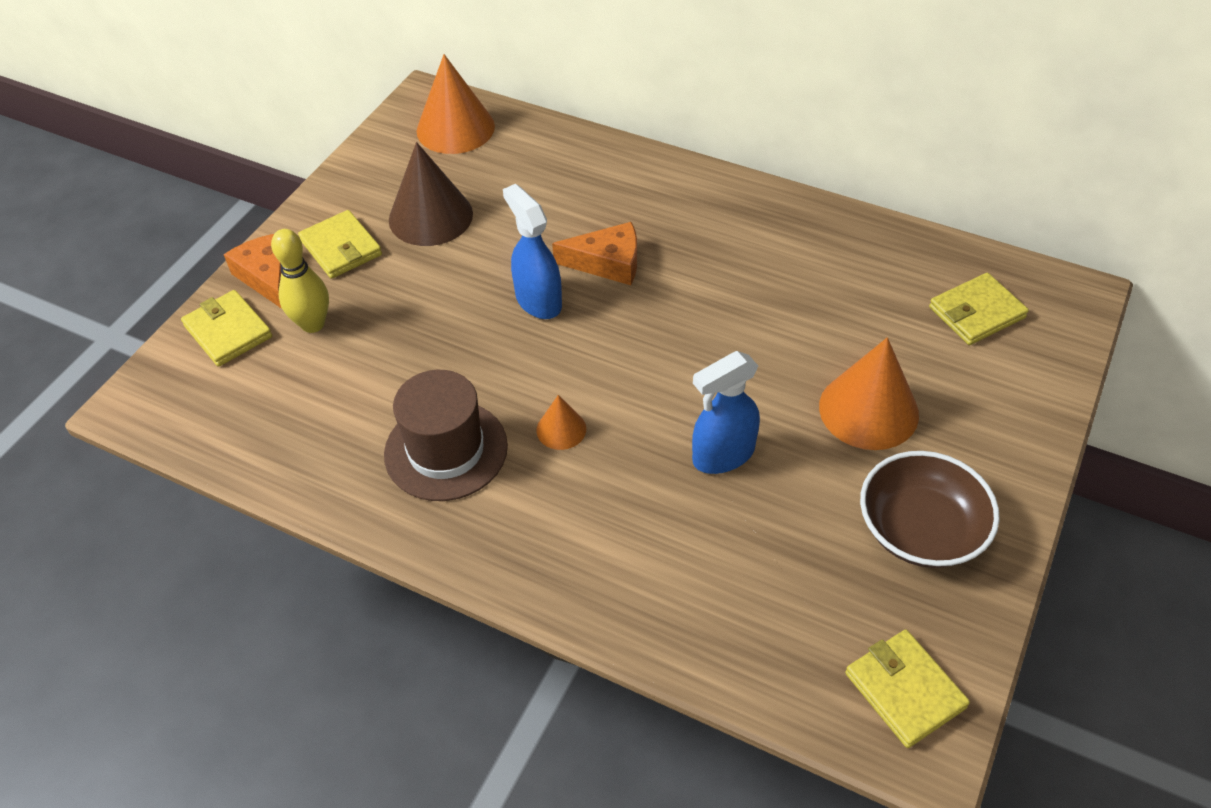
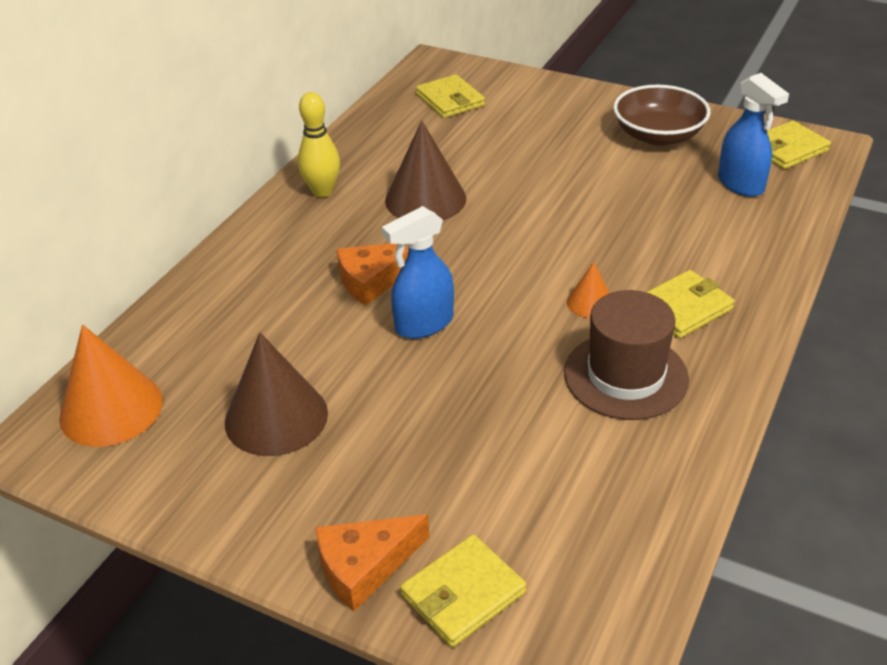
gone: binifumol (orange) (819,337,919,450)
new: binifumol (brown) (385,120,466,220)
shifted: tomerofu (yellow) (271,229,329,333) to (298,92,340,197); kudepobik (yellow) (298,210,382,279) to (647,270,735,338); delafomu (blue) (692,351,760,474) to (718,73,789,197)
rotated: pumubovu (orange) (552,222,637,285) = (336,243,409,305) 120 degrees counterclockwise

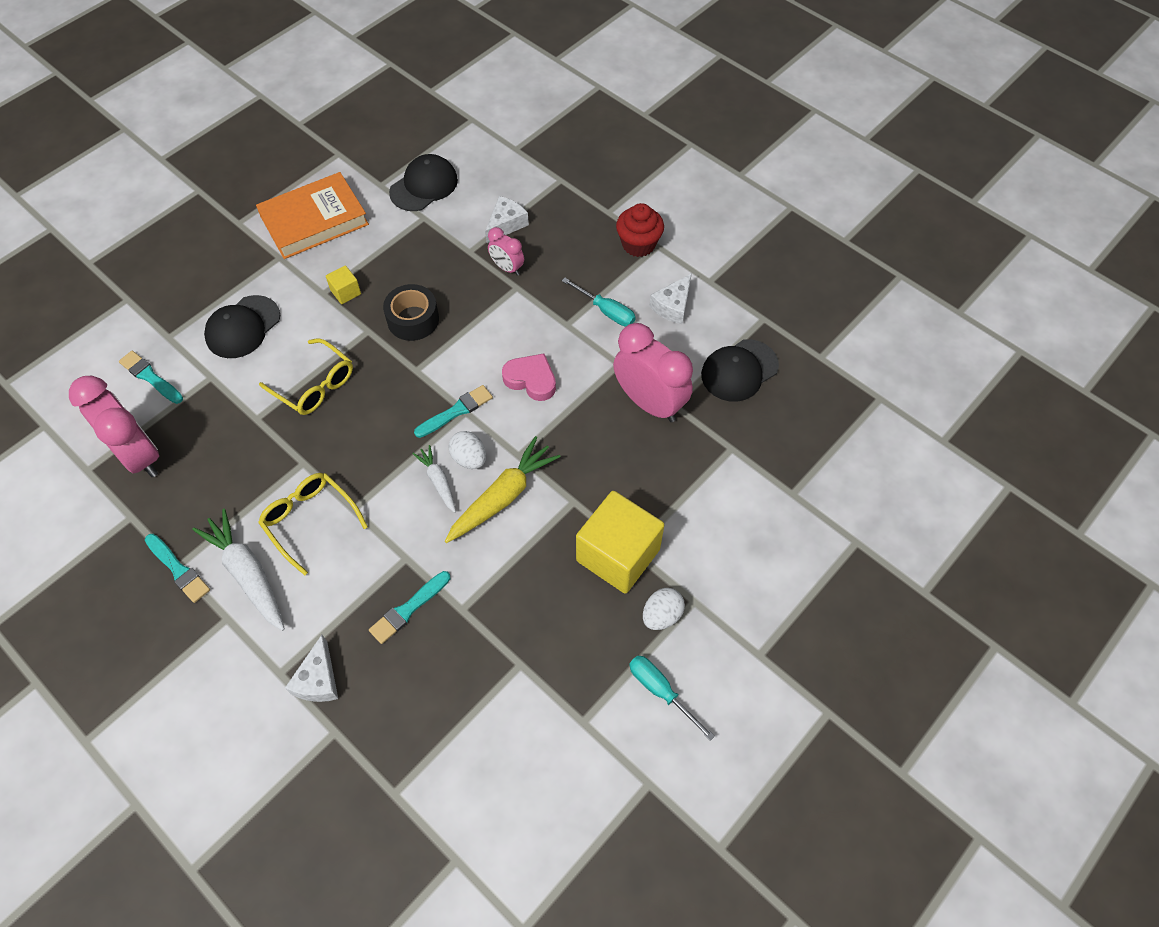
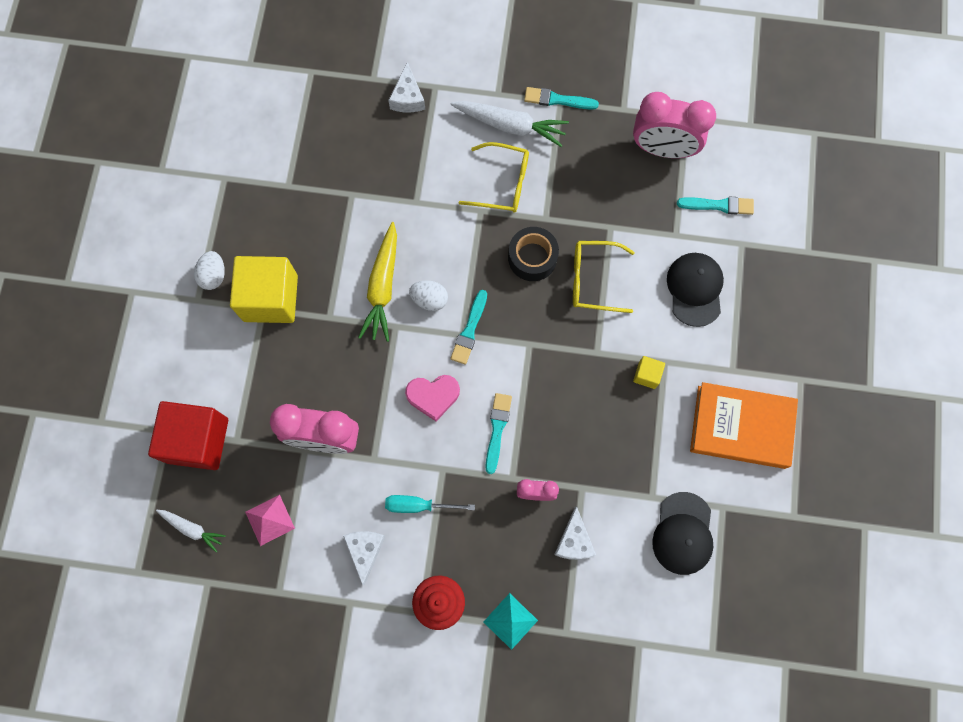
gone: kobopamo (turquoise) (629,656,715,741)
new: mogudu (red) (148,401,228,470); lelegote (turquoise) (484,593,538,650)
shifted: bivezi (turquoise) (369,571,450,644) to (485,393,512,474); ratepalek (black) (383,284,439,341) to (508,227,559,281); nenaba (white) (412,445,456,513) to (156,510,226,553)
swapped: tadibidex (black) (701,339,779,402) to lelegote (pink) (245,495,295,546)
rotated: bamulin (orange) (256,172,369,259) = (690,382,798,469) 75 degrees clockwise; pumubovu (white) (285,635,338,702) = (388,62,425,112) 150 degrees counterclockwise

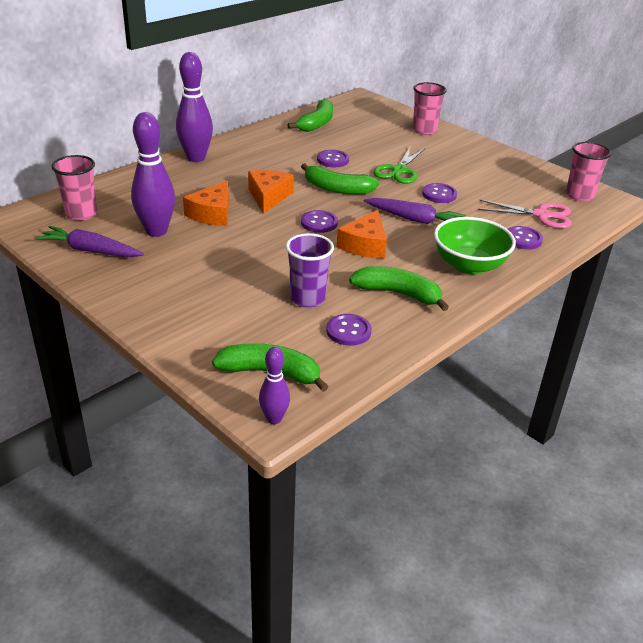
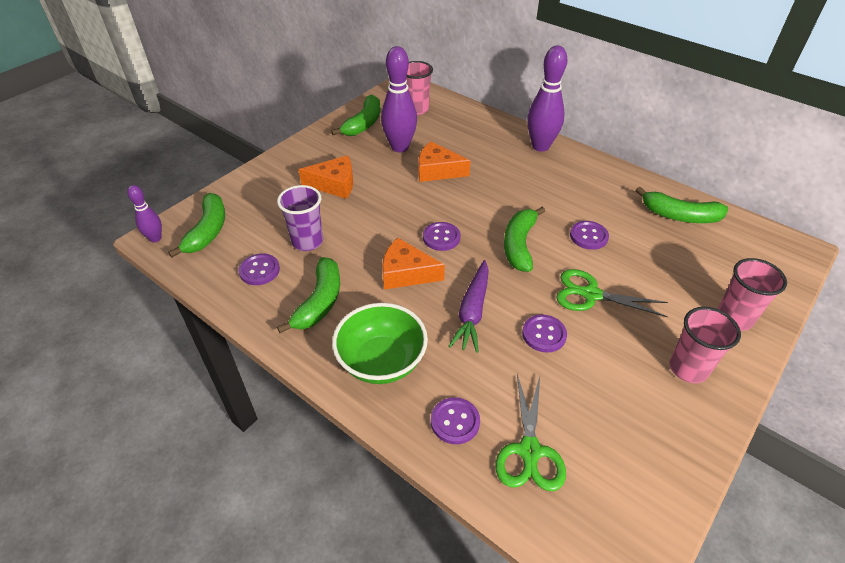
shifted: pumubovu (orange) (248,170,294,214) to (299,155,353,199); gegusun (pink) (566,142,612,202) to (669,307,741,383)
swapped: nenaba (purple) (35,226,144,257) to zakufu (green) (331,95,381,136)
repainted: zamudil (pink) (478,200,572,228) to zamudil (green) (495,374,566,491)

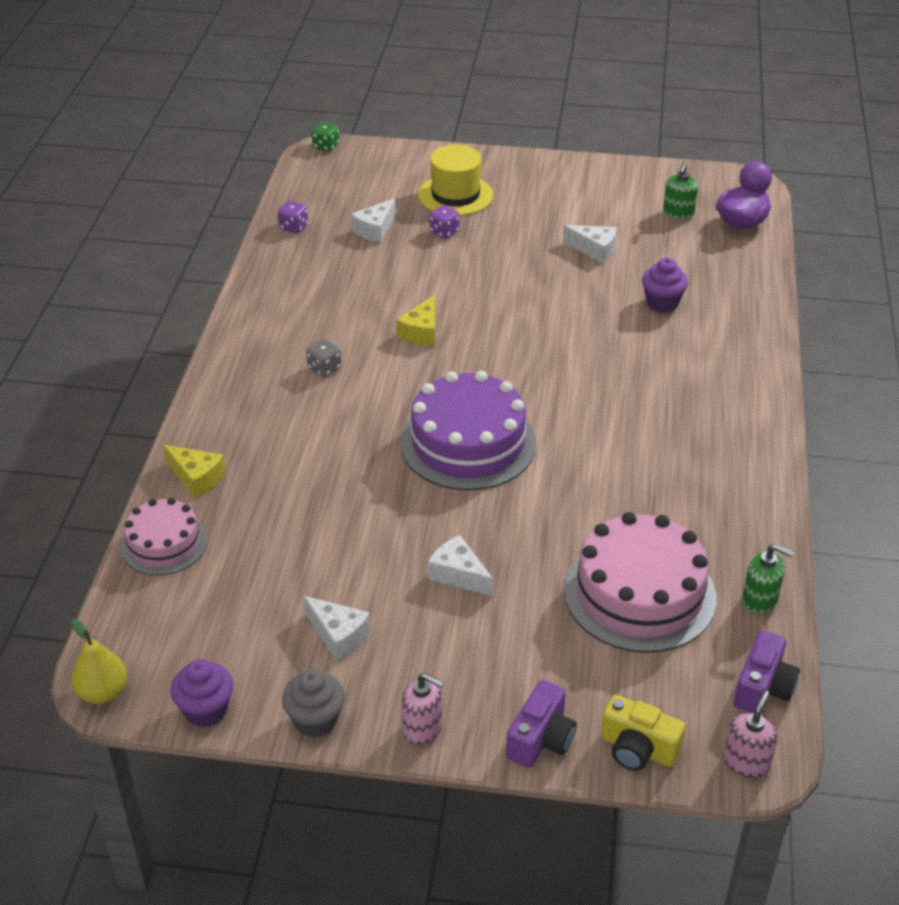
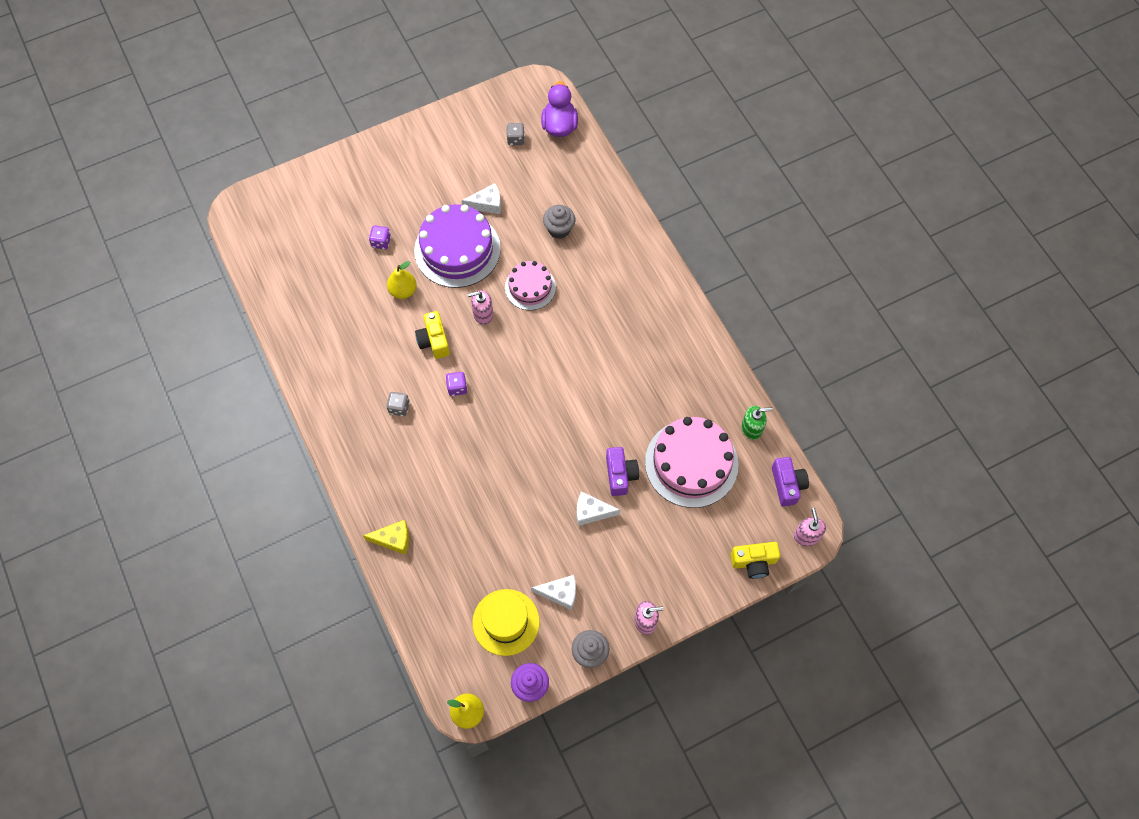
gone: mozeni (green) (312,122,339,152); pumubovu (white) (351,199,396,243)
new: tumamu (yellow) (387,261,417,299); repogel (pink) (467,290,493,325)
shifted: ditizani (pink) (121,498,207,576) to (505,261,556,310); mozeni (purple) (278,201,308,233) to (446,372,467,396); ditizani (purple) (400,371,536,490) to (414,204,501,288); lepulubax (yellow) (418,145,493,216) to (472,589,540,656); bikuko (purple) (506,680,577,768) to (606,447,639,496)
swapped: pumubovu (yellow) (396,295,435,346) to bikuko (yellow) (415,311,450,359); repogel (green) (663,162,698,220) to mozeni (grey) (506,123,525,146)
repainted: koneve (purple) (642,258,688,313) to koneve (grey) (543,205,575,239)

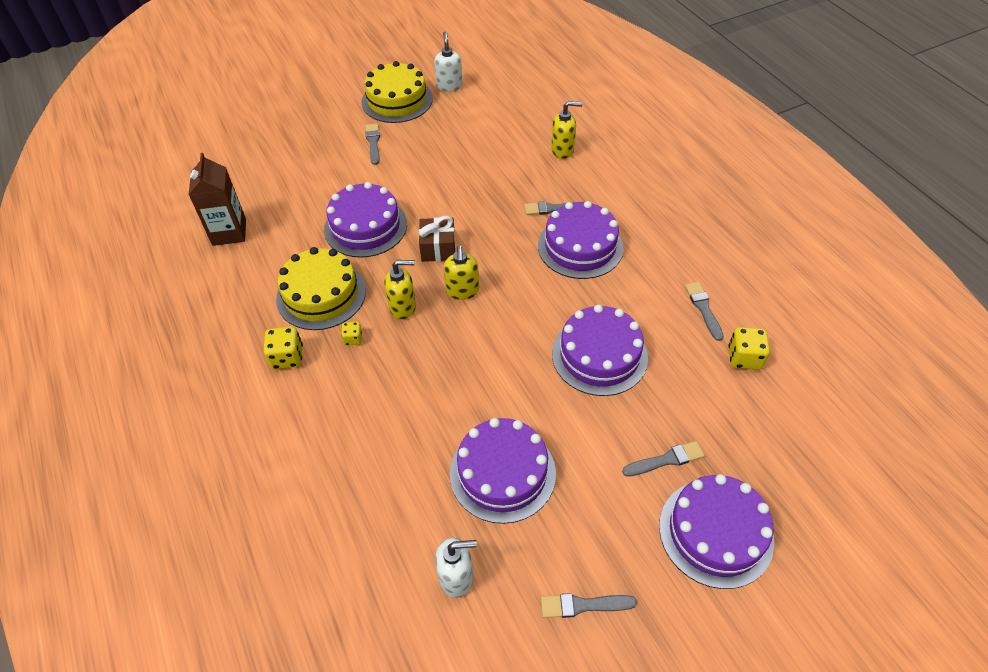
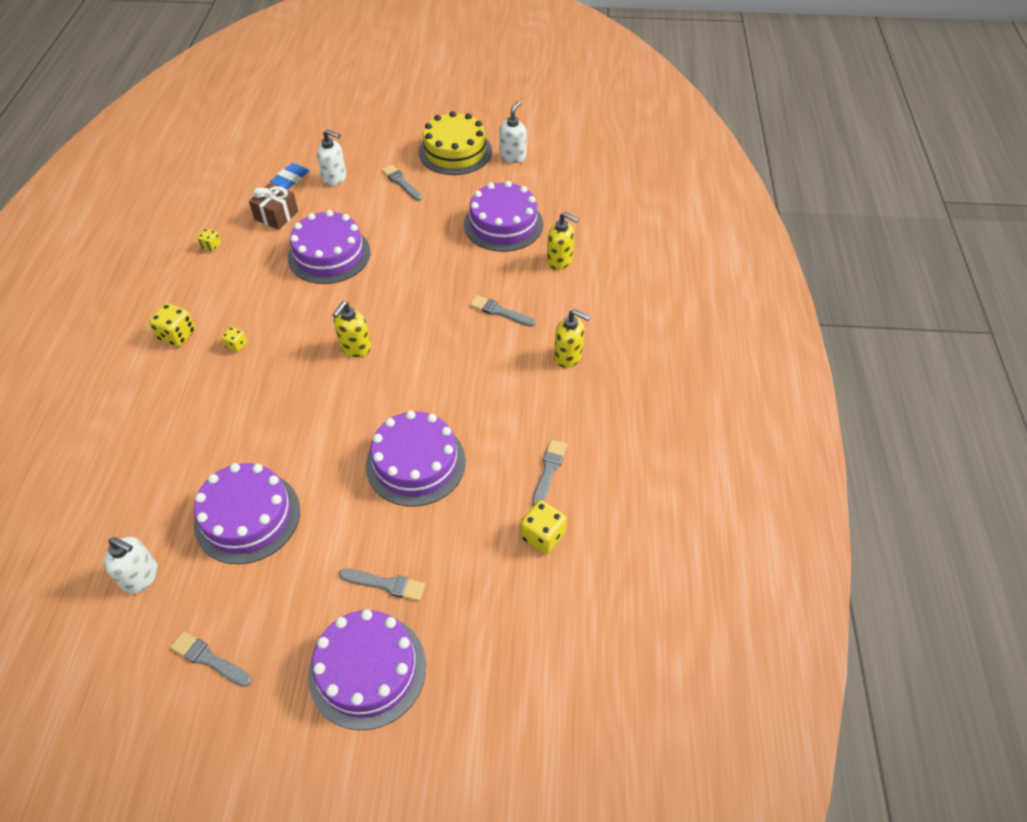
gone: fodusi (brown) (189,153,246,246); ditizani (yellow) (276,247,366,330)
new: mozeni (yellow) (197,229,221,251); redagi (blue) (270,163,310,190); repogel (white) (317,129,346,186)
shifted: repogel (yellow) (384,260,416,319) to (554,309,591,368); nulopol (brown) (419,216,456,262) to (249,183,298,230); ditizani (purple) (538,201,623,279) to (464,181,543,252)
rotated: bivezi (grey) (365,123,380,165) = (382,165,422,201) 60 degrees counterclockwise

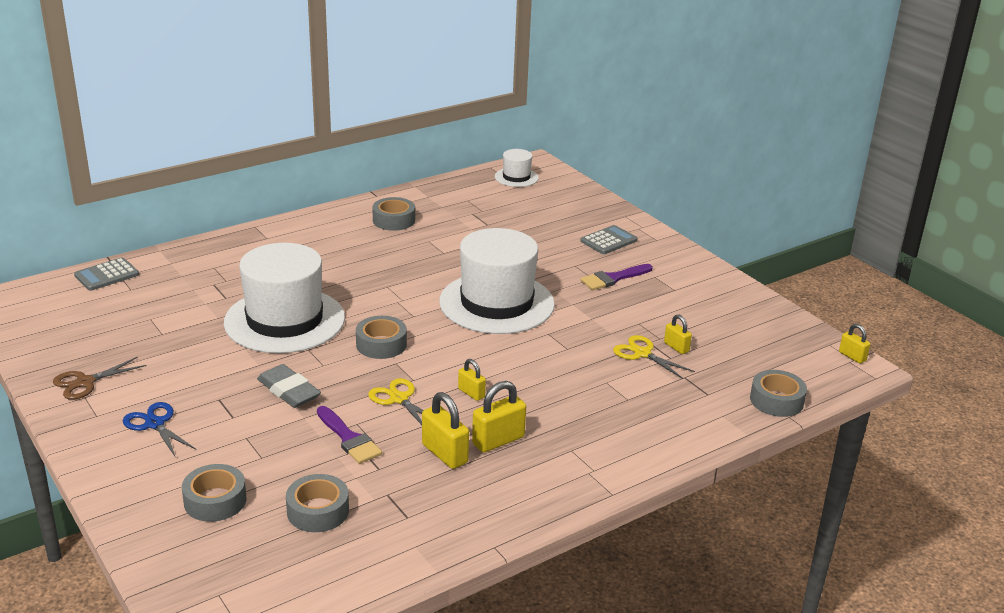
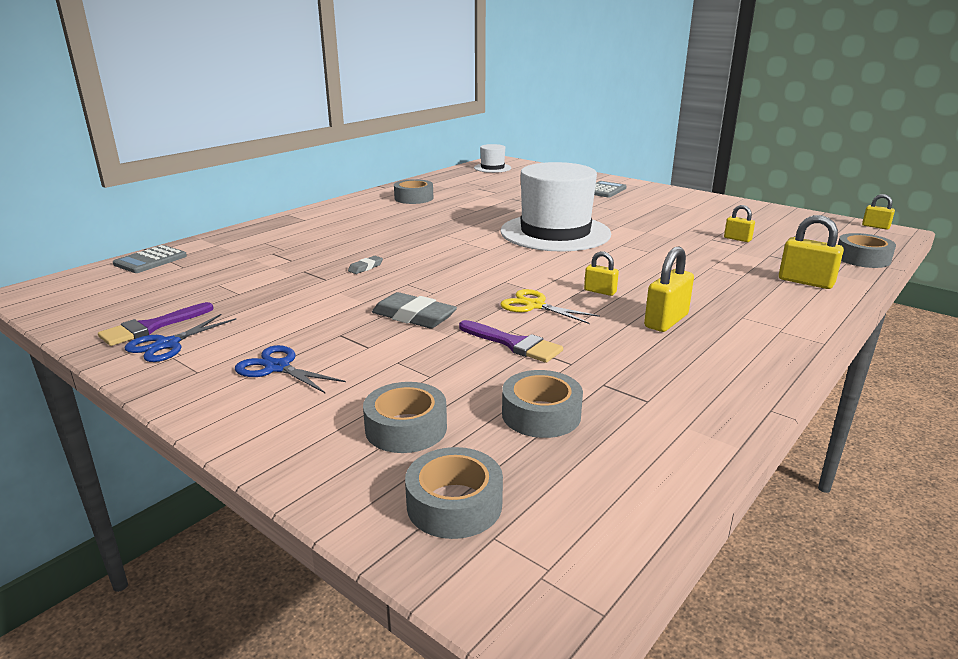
gone: zamudil (yellow) (613,335,695,379)
shifted: ratepalek (grey) (356,316,407,359) to (405,447,503,539); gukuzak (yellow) (422,392,469,469) to (779,215,844,289); bivezi (purple) (581,264,653,290) to (98,302,214,346)
swapped: lepulubax (white) (224,243,345,353) to redagi (grey) (348,256,383,274)
repainted: zamudil (brown) (53,357,146,400) to zamudil (blue) (125,314,236,362)

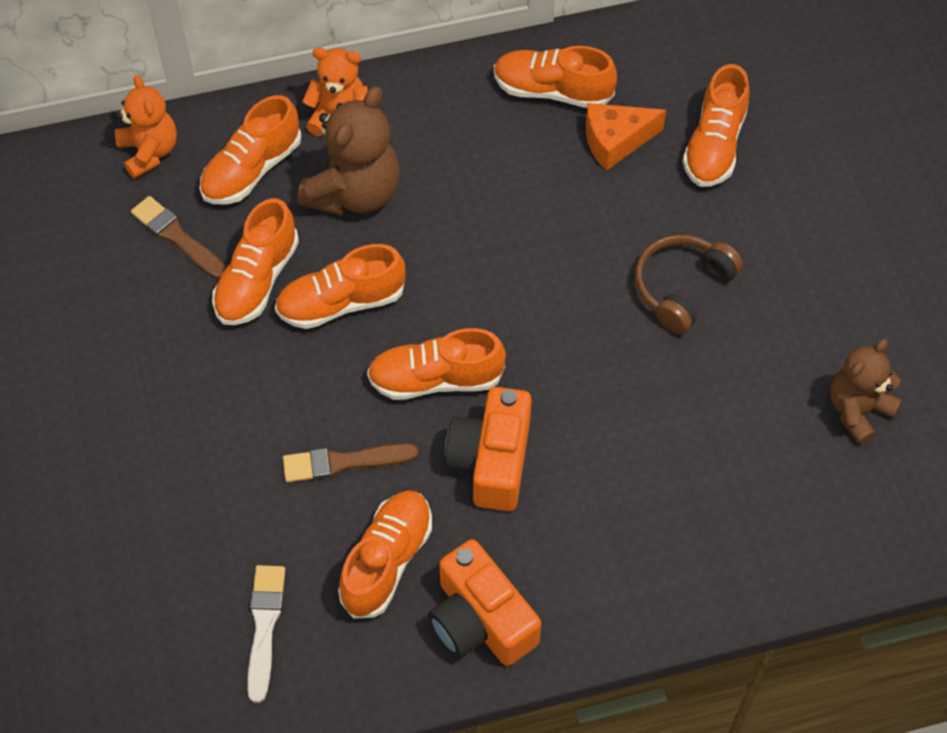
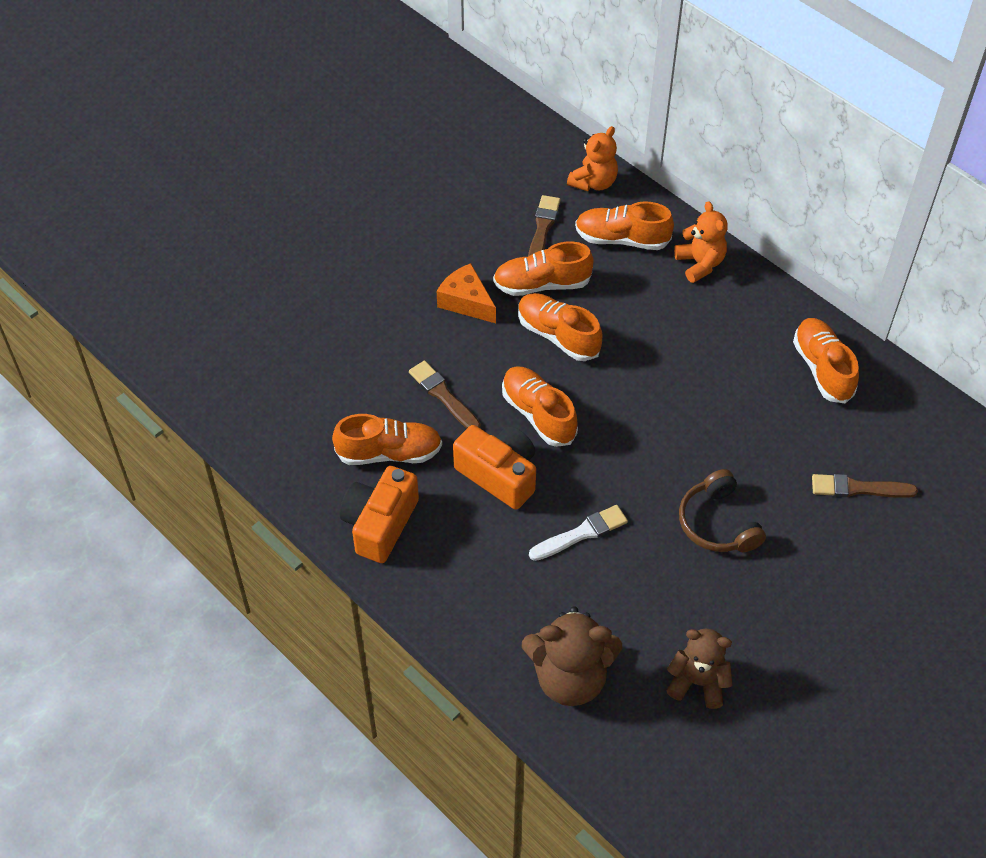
shifted: bivezi (white) (247,565,285,703) to (529,505,628,561); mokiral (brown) (297,86,400,216) to (522,606,622,706); pumubovu (orange) (586,103,666,171) to (437,263,496,323)
swapped: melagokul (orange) (683,64,750,187) to bivezi (brown) (812,474,918,498)
rotated: bikuko (orange) (445,387,532,511) = (453,425,536,510) 60 degrees clockwise; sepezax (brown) (635,235,743,334) = (679,469,766,552) 120 degrees counterclockwise

